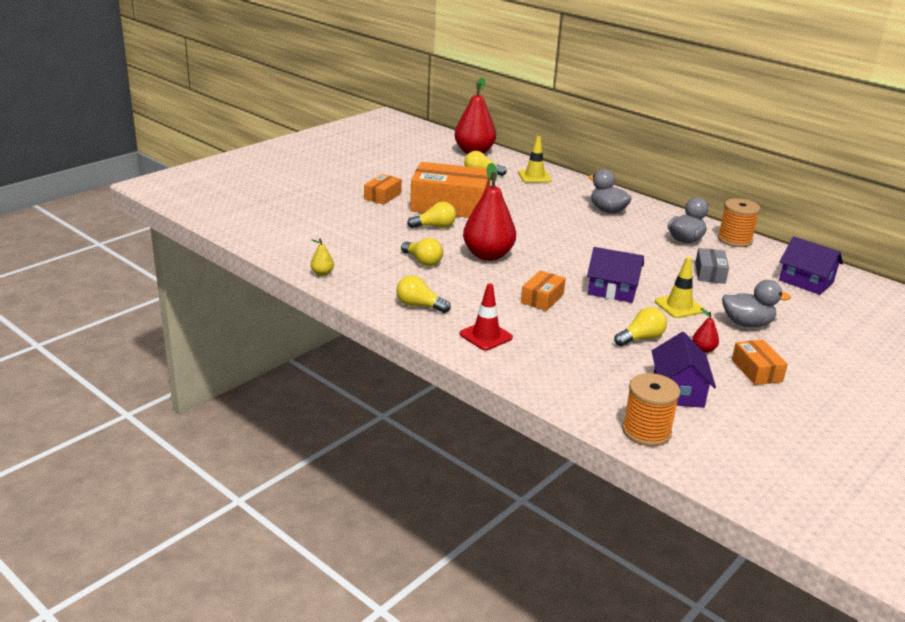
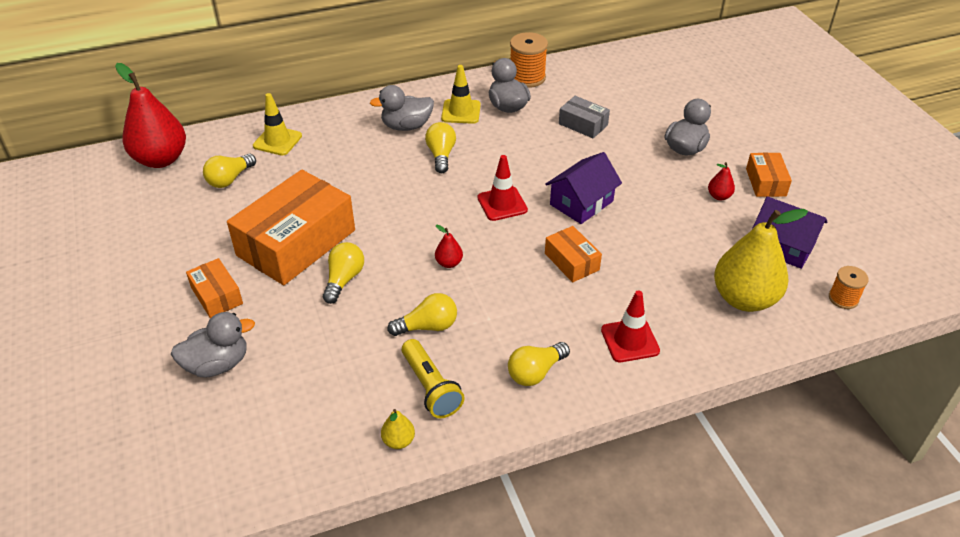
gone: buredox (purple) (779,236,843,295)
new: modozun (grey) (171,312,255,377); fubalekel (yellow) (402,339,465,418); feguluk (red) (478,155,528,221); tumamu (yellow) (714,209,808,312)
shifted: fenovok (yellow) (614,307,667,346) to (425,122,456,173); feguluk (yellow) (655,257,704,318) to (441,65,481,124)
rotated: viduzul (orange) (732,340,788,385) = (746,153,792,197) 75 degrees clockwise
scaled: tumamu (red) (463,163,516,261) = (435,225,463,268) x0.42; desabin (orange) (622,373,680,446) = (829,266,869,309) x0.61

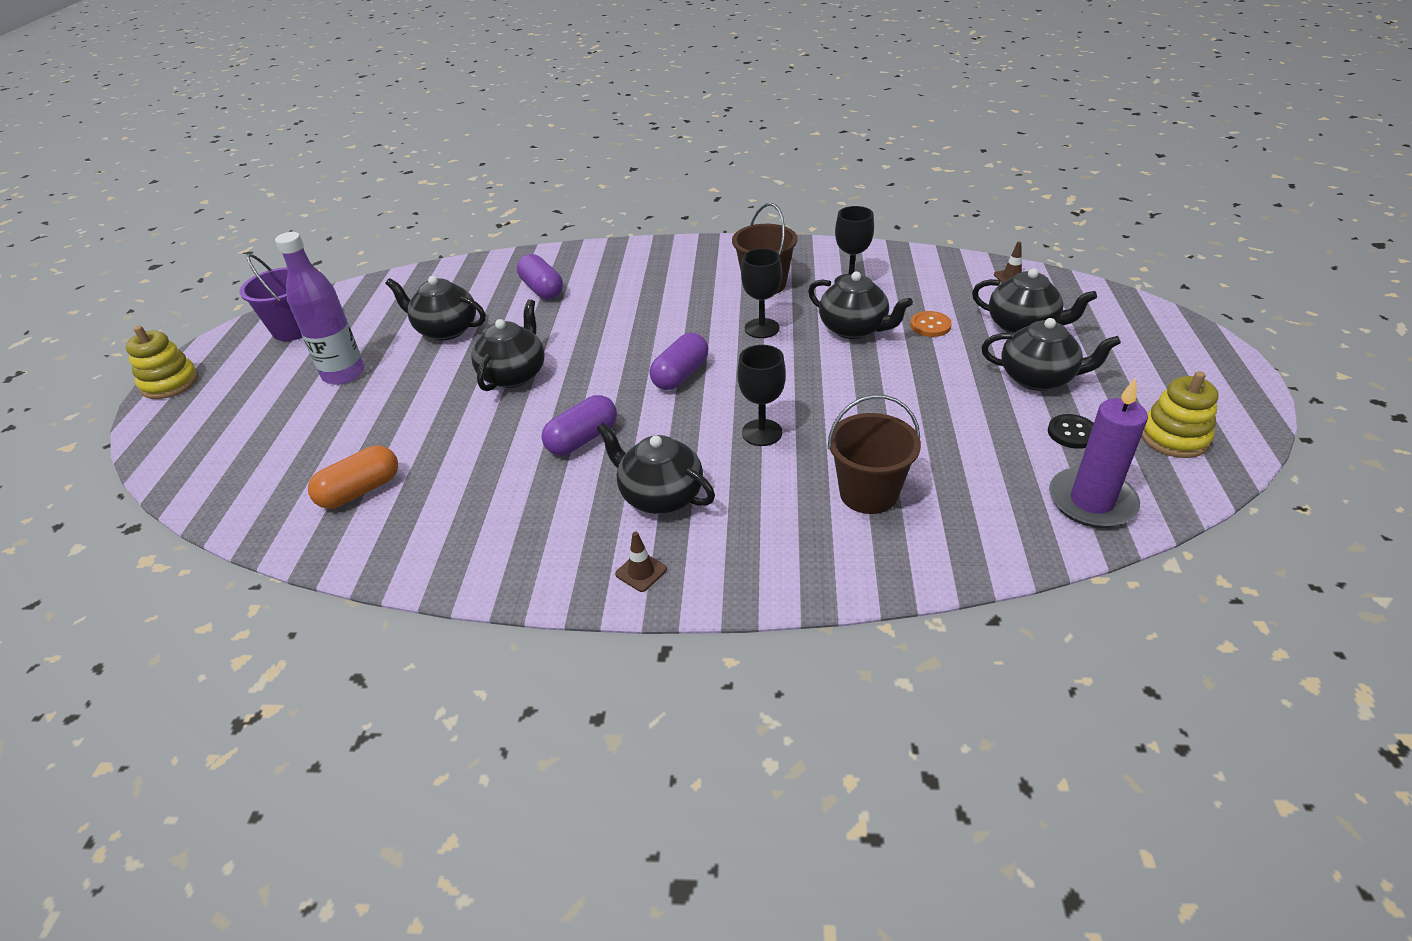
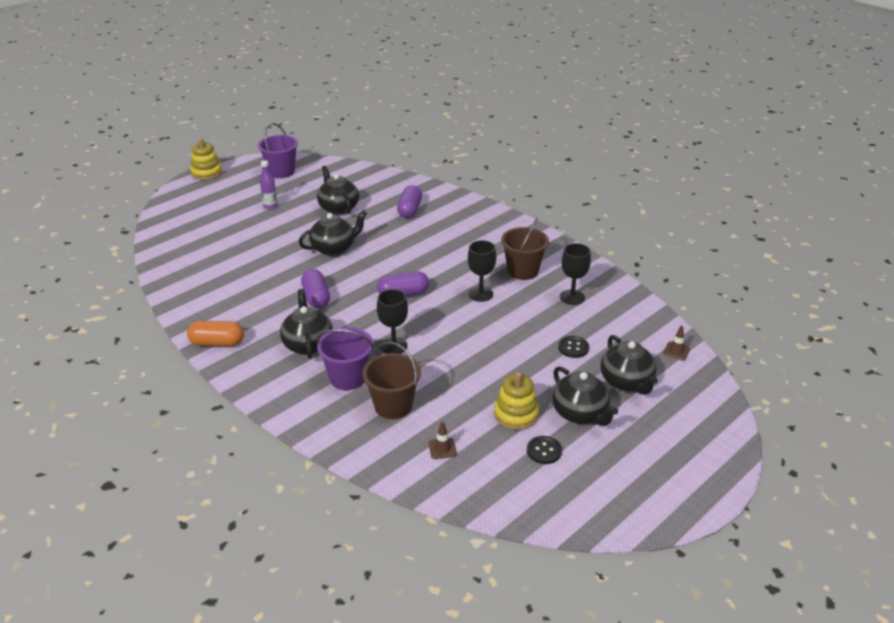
gone: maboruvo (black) (808,271,913,339); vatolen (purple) (1049,378,1148,528)
new: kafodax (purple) (316,327,374,390)
shifted: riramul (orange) (308,445,398,509) to (187,321,244,346); feguluk (brown) (615,531,667,592) to (429,422,457,459); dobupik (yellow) (1141,371,1219,458) to (494,372,539,430)
repainted: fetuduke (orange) (910,311,952,337) to fetuduke (black) (558,336,589,358)
rotated: riramul (purple) (541,395,617,455) = (301,269,330,309) 75 degrees clockwise
scaled: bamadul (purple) (275,232,364,385) = (260,160,278,210) x0.56

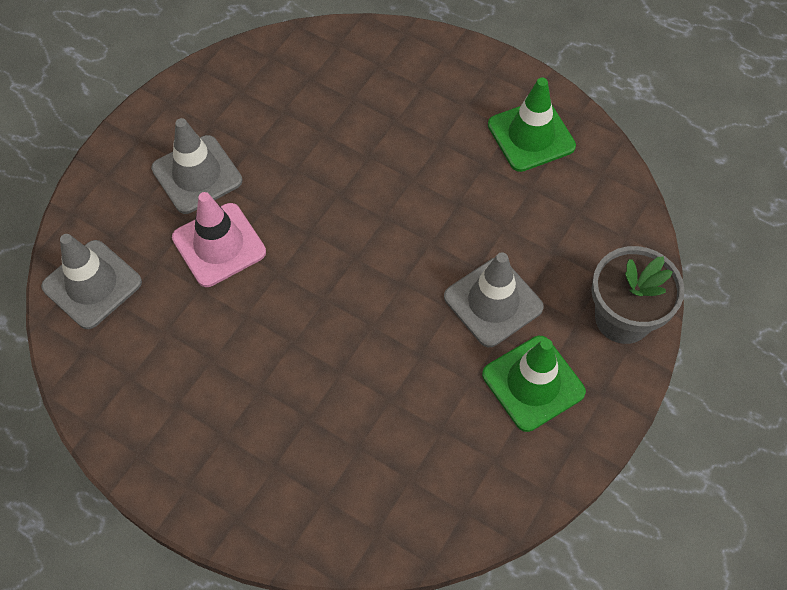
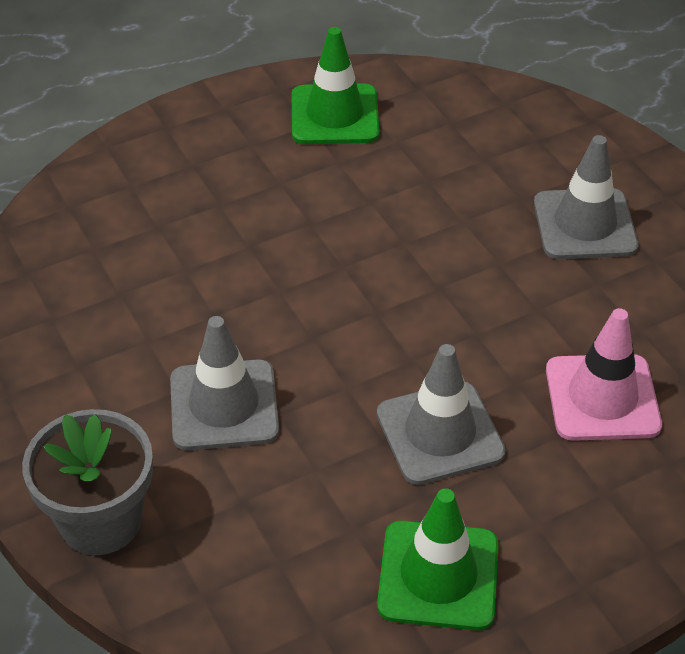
shifted: feguluk (grey) (41,234,142,329) to (377,344,506,485); feguluk (pink) (172,192,266,287) to (546,308,662,441); feguluk (green) (482,336,586,432) to (292,27,380,144)

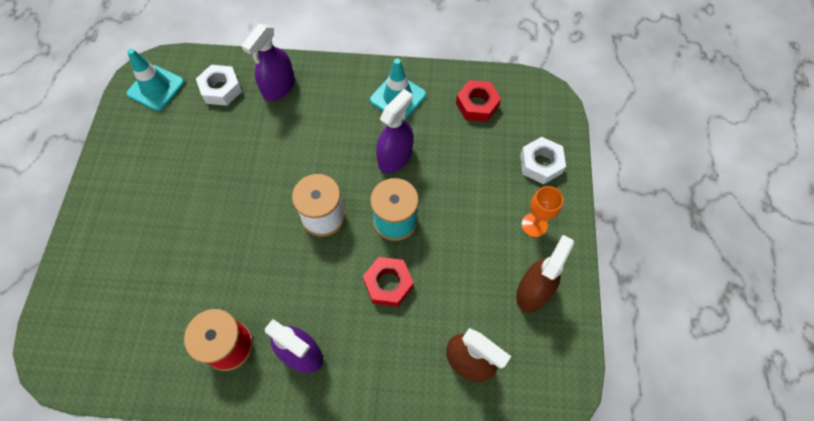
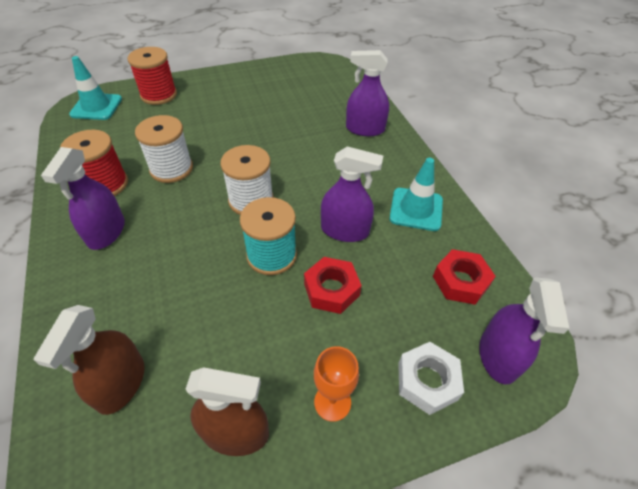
gone: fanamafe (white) (196,65,242,106)
new: desabin (red) (128,47,177,105); desabin (white) (135,115,193,183); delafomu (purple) (479,277,569,384)
shifted: feguluk (turquoise) (127,49,184,111) to (69,56,122,120); fanamafe (red) (363,257,414,307) to (304,257,362,314)

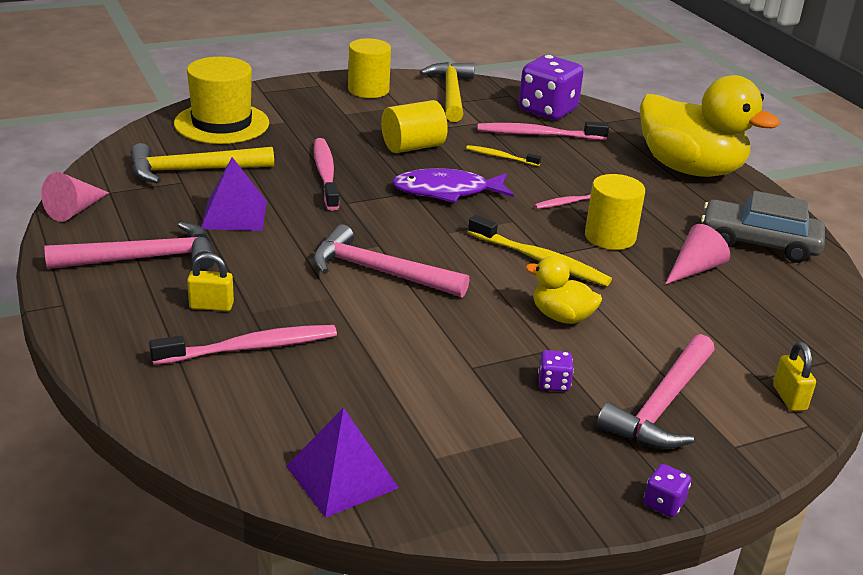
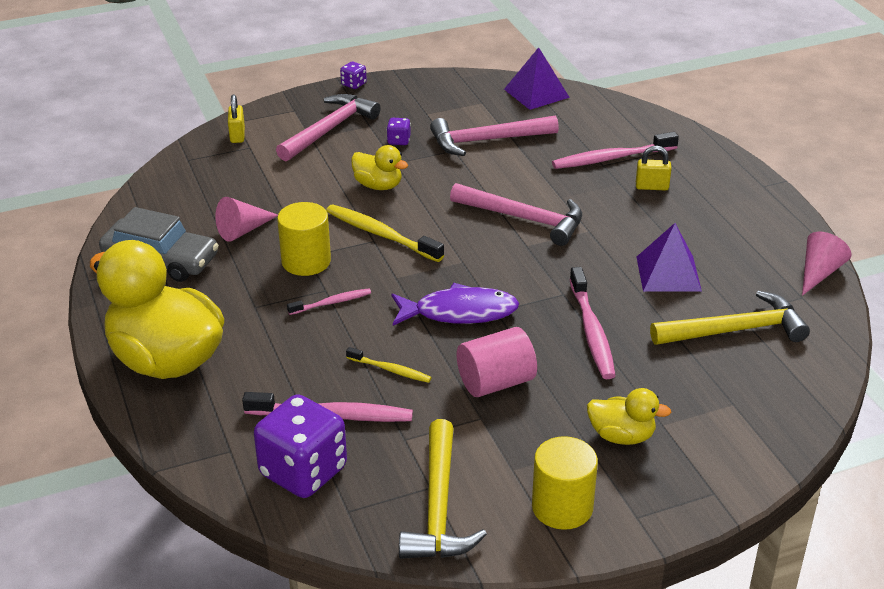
gone: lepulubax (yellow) (174,57,269,144)
new: modozun (yellow) (587,388,671,445)
shifted: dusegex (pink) (45,222,215,270) to (430,115,559,156)
repainted: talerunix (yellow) (381,100,448,153) to talerunix (pink) (457,327,537,397)

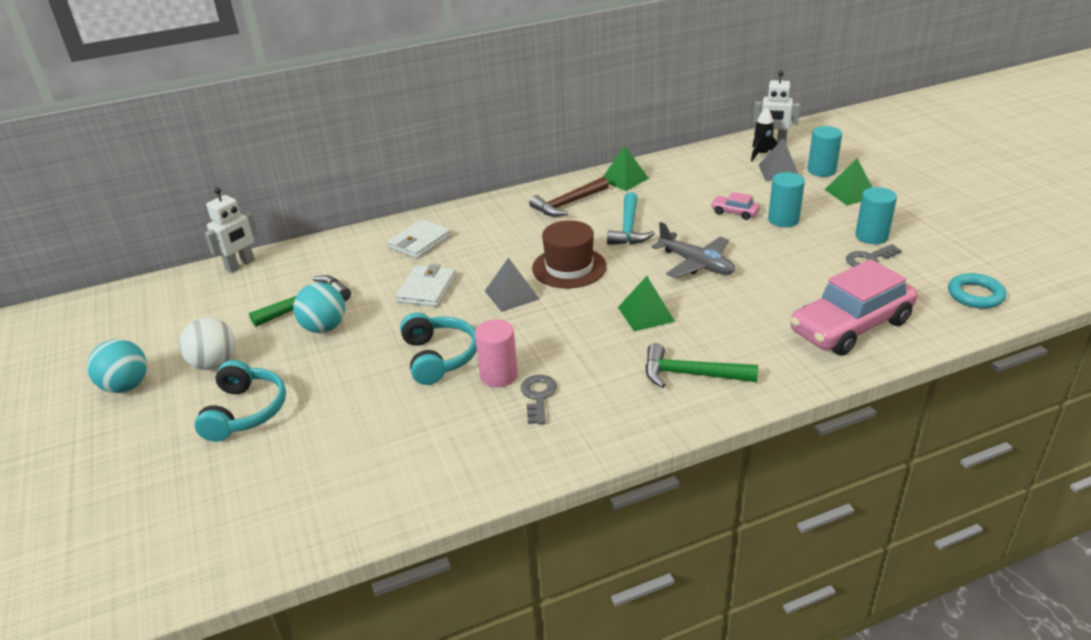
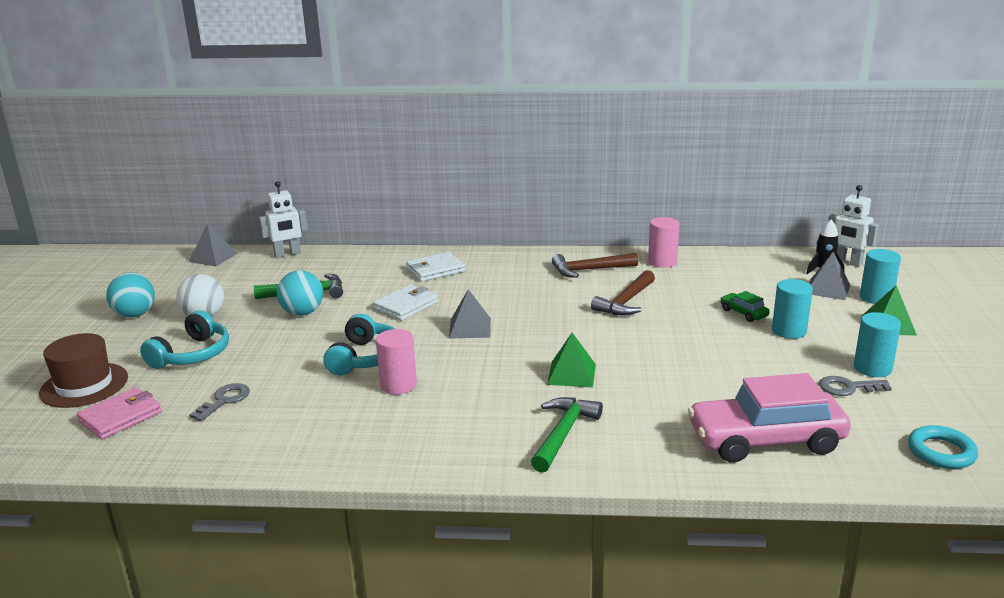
gone: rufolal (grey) (651,222,735,278)
new: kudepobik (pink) (77,387,162,439); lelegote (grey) (189,224,238,266)
shifted: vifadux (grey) (521,375,557,424) to (189,383,250,421); lepulubax (brown) (532,220,607,288) to (39,333,128,408)
swapped: lelegote (green) (603,146,649,191) to talerunix (pink) (648,217,679,268)
repainted: dusegex (turquoise) (607,192,655,245) to dusegex (brown) (591,270,655,315); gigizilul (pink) (711,192,760,220) to gigizilul (green) (720,291,770,322)
rotated: dusegex (green) (645,343,758,388) = (531,397,603,473) 75 degrees clockwise

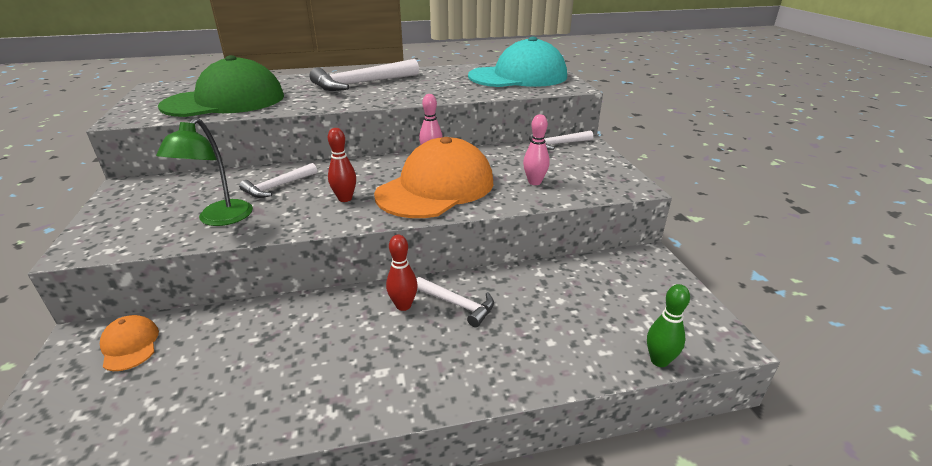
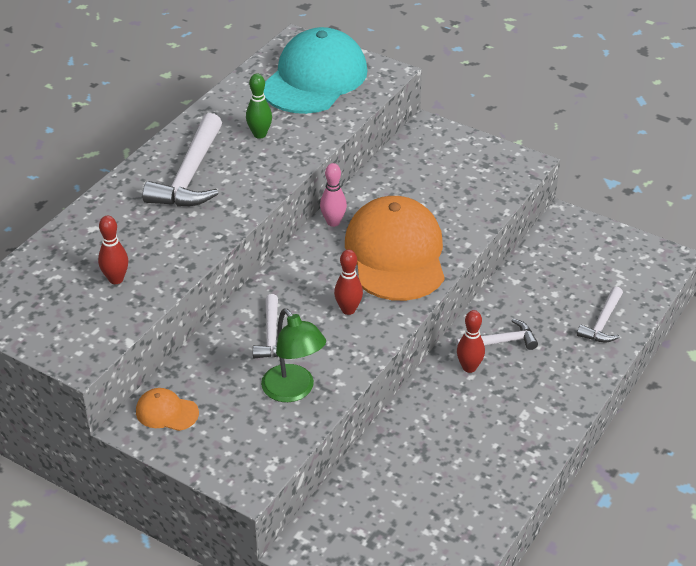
gone: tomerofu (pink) (523,114,550,185)
shifted: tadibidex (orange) (100,315,159,371) to (136,388,199,431); dusegex (white) (529,130,593,150) to (577,286,623,342); tomerofu (green) (647,284,690,367) to (246,73,272,139)
swapped: tadibidex (green) (158,55,284,117) to tomerofu (red) (98,216,128,284)

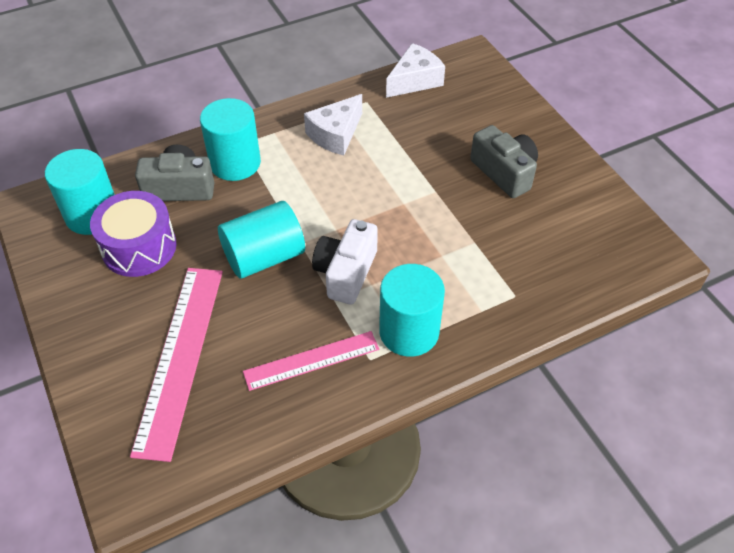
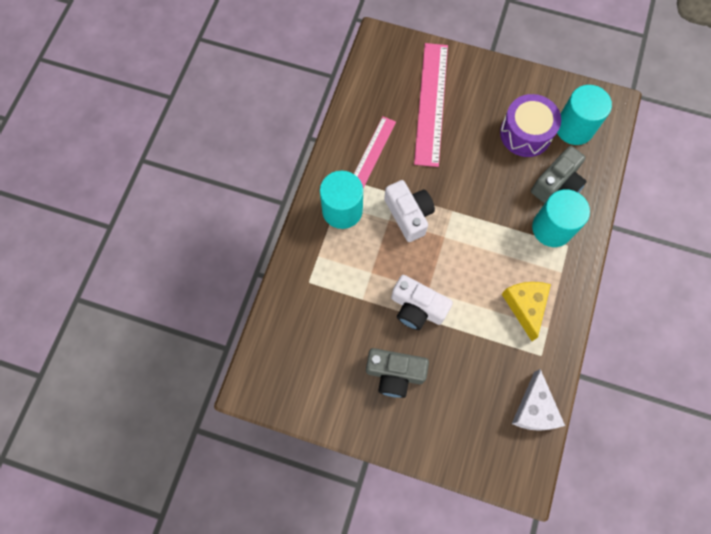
gone: talerunix (turquoise) (218,201,305,279)
new: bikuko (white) (391,275,453,330)
repainted: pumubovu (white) (304,94,362,155) to pumubovu (yellow) (502,282,551,341)
rotated: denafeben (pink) (130,268,223,462) = (414,43,448,167) 45 degrees clockwise

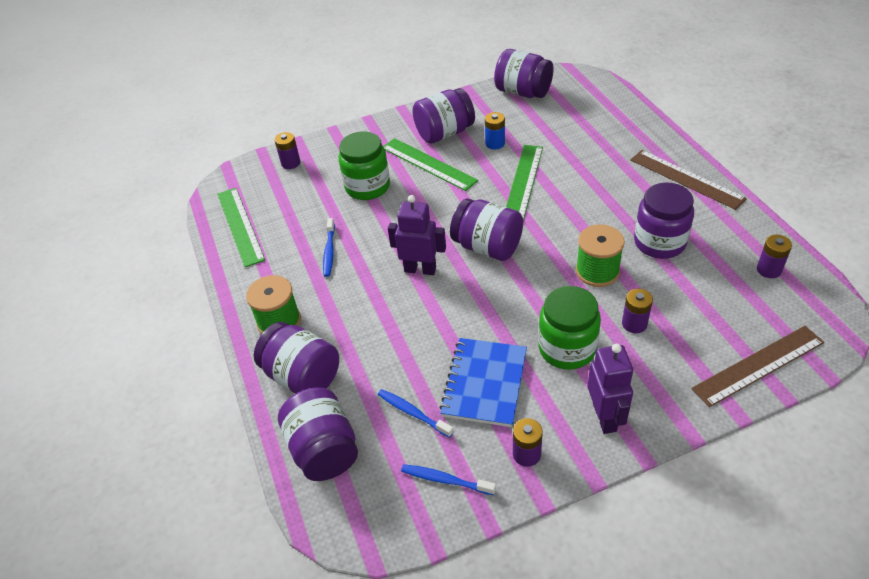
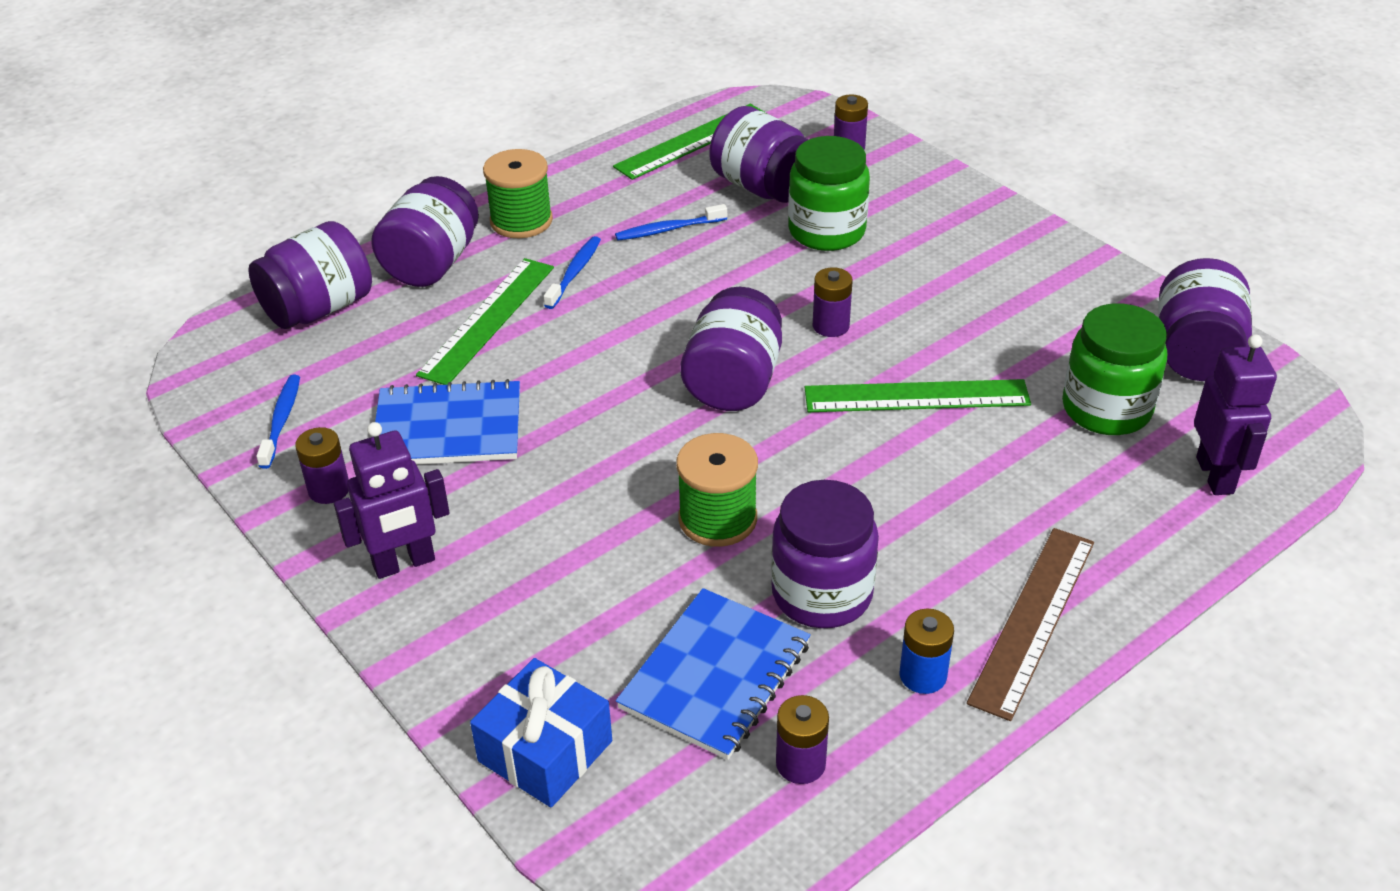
new: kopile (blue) (616,588,811,760)
shifted: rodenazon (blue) (378,389,454,438) to (544,236,601,309); denafeben (green) (383,138,478,191) to (416,258,554,385); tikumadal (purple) (388,195,446,275) to (1194,335,1277,495); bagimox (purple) (413,88,475,144) to (710,106,809,203); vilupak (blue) (485,112,505,150) to (900,609,954,694); bagimox (green) (538,286,601,370) to (1062,303,1167,435); vilupak (purple) (622,289,653,333) to (813,267,853,337)
swapped: denafeben (brown) (691,326,824,407) to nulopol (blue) (470,658,612,807)

